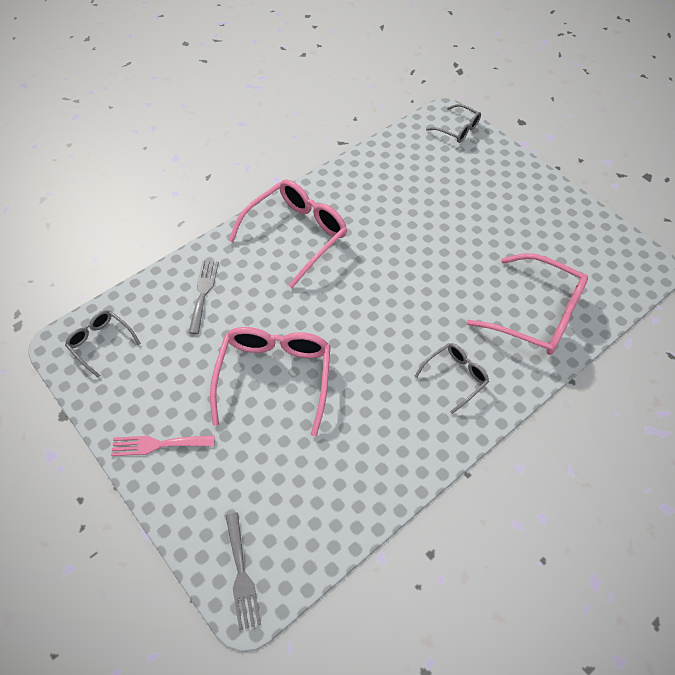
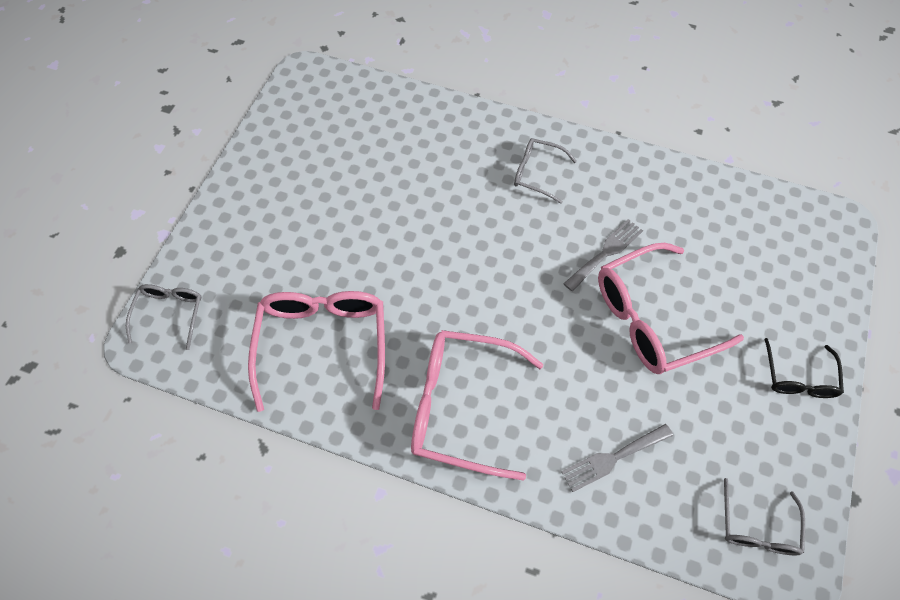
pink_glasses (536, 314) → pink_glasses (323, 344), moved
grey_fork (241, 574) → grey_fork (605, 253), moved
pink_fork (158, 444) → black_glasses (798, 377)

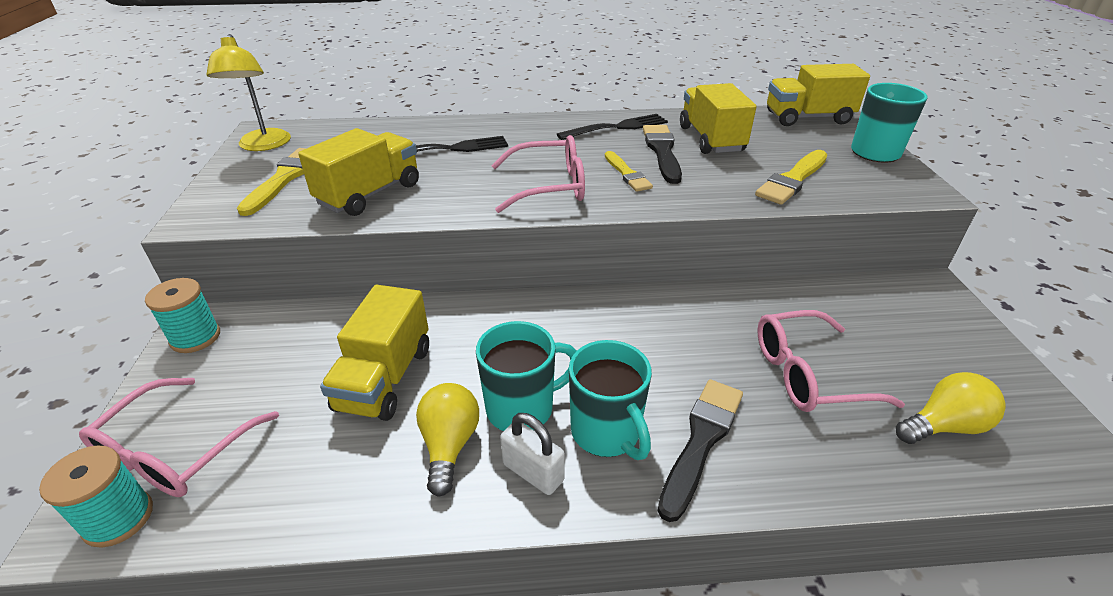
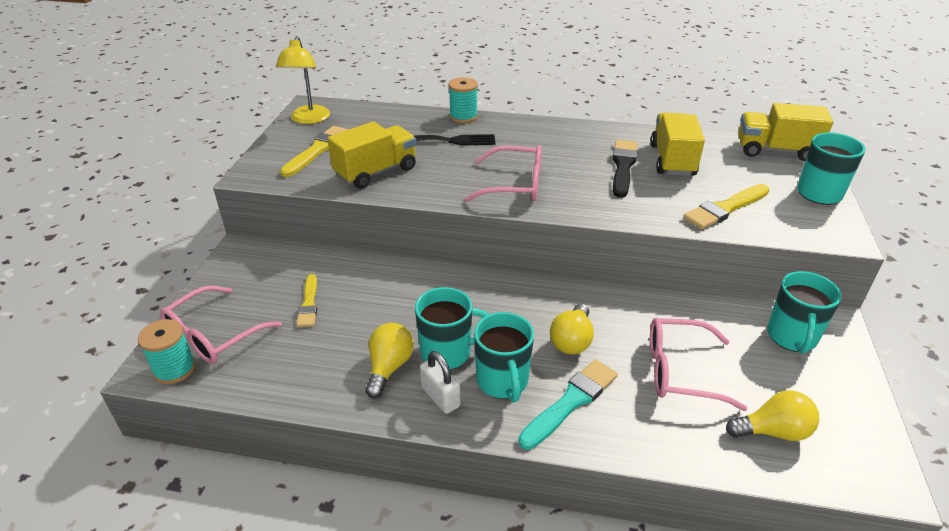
yellow_brush (627, 174) → yellow_brush (309, 304), moved
turquoise_spool (195, 337) → turquoise_spool (463, 117), moved
black_brush (701, 441) → turquoise_brush (571, 401)
- → yellow_light_bulb (572, 340)
- → turquoise_mug (791, 337)
yellow_truck (385, 378) → -
black_fork (616, 128) → -

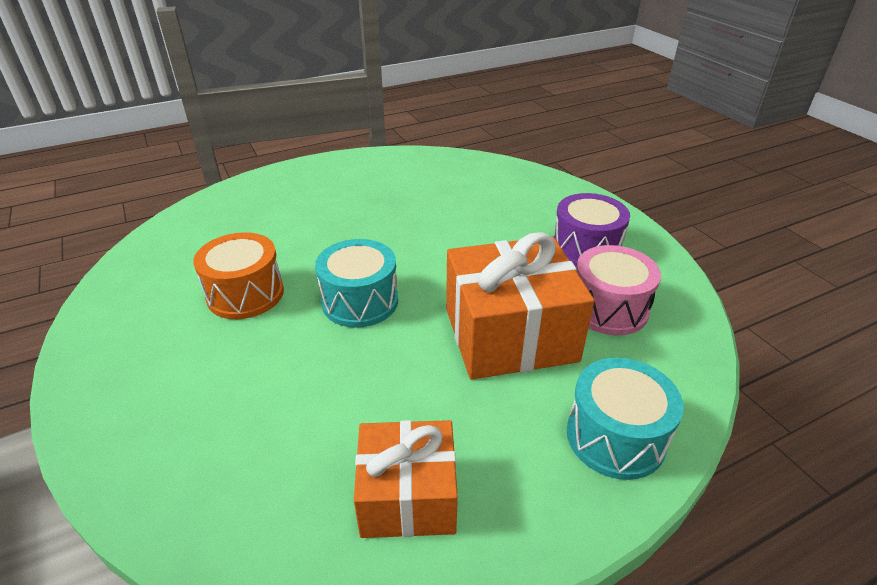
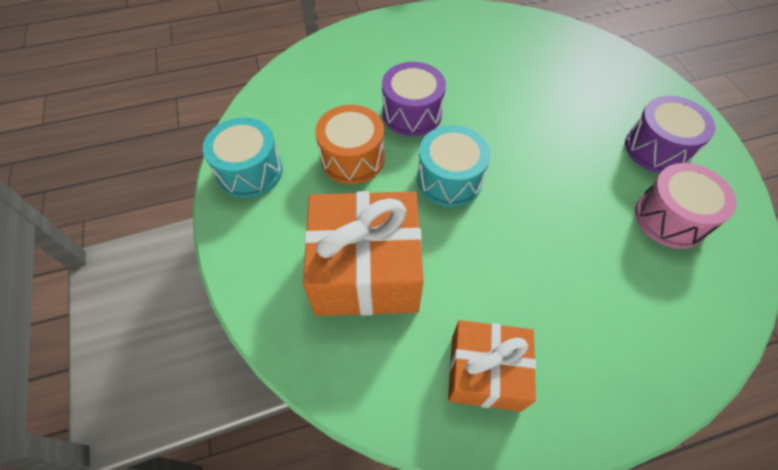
turquoise_drum (615, 436) → turquoise_drum (250, 171), moved
orange_gift (510, 334) → orange_gift (366, 271), moved
- → purple_drum (412, 114)

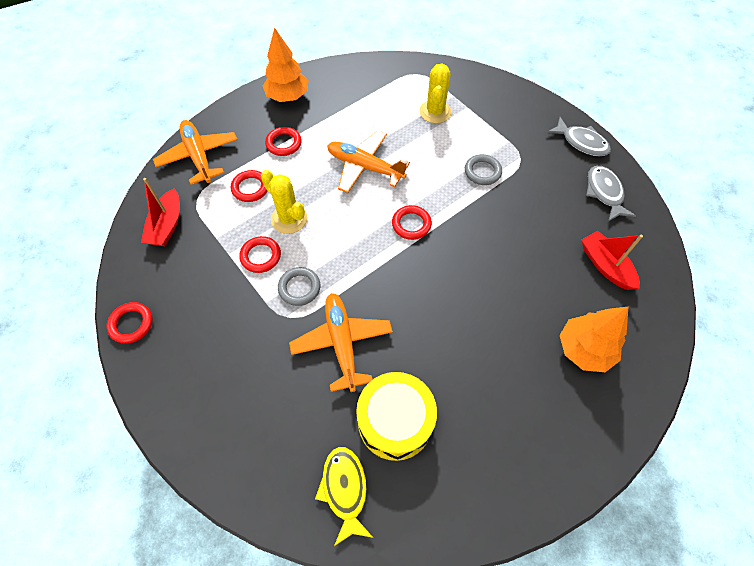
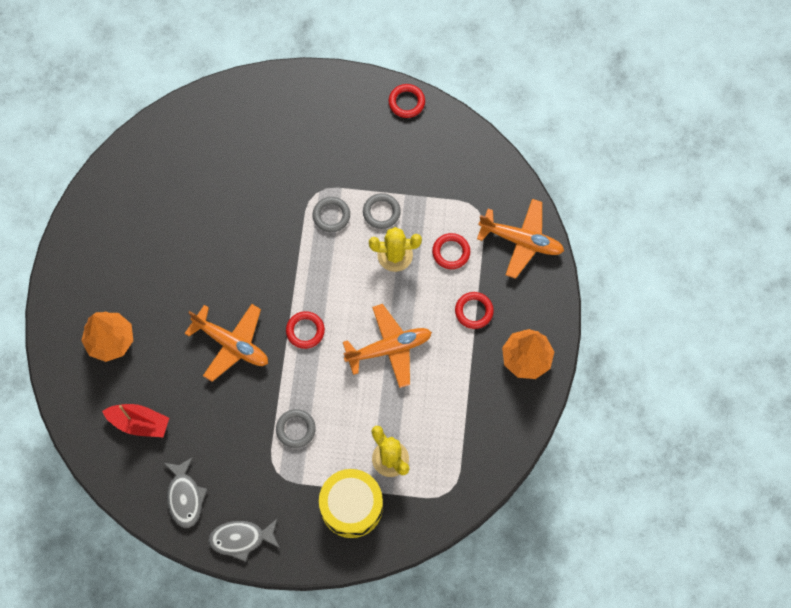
grey_fish (604, 193) → grey_fish (185, 496), 45 degrees clockwise
orange_plane (342, 343) → orange_plane (231, 344), moved
yellow_drum (395, 421) → yellow_drum (351, 506), moved
red_ring (261, 256) → grey_ring (381, 212)
red_boat (167, 225) → -
yellow_fish (345, 490) → -

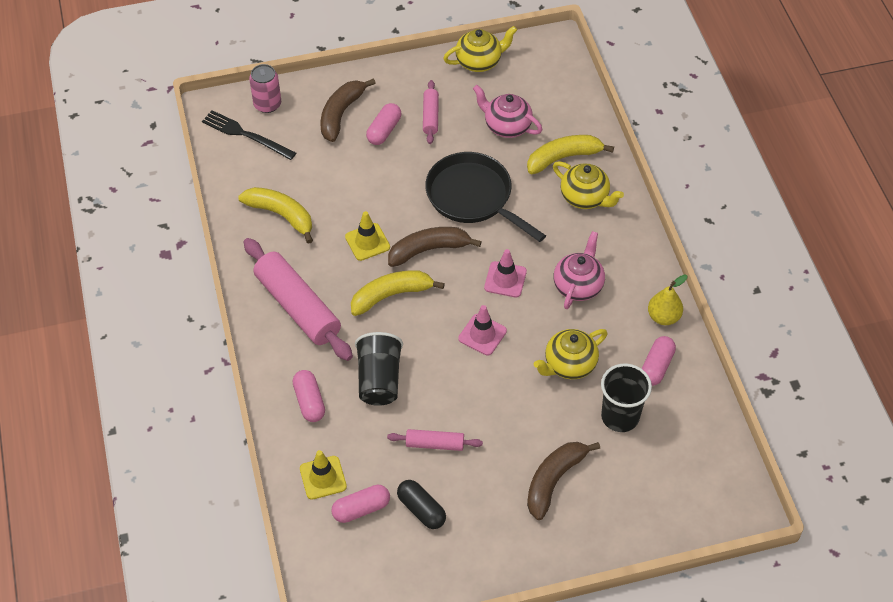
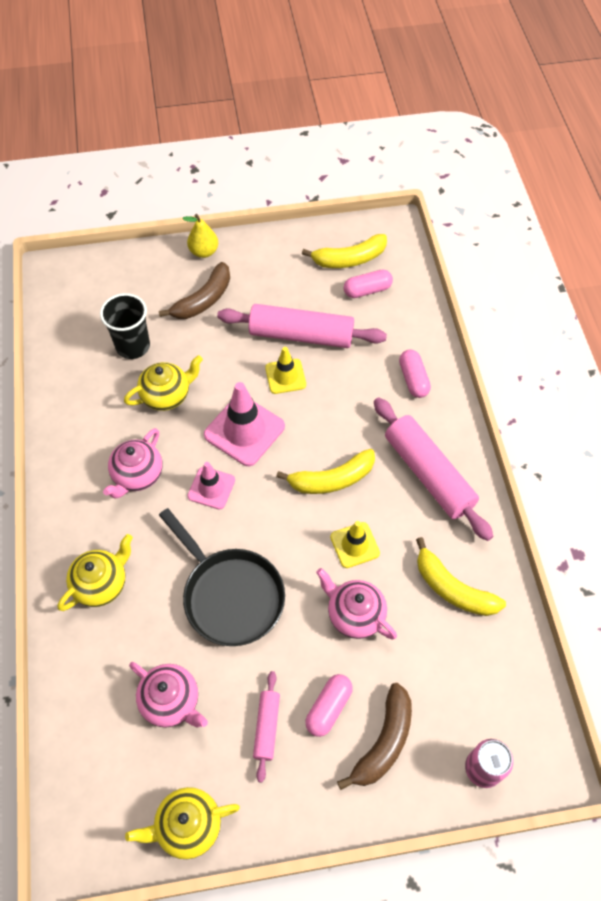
yellow_teapot (585, 197) → yellow_teapot (101, 584), 90 degrees clockwise
yellow_pear (663, 317) → yellow_pear (204, 252), moved
pink_traffic_cone (482, 335) → pink_traffic_cone (244, 430), x1.66
pink_rolling_pin (434, 444) → pink_rolling_pin (301, 335), x2.00
yellow_traffic_cone (323, 478) → yellow_traffic_cone (285, 376), moved
yellow_banana (563, 158) → yellow_banana (349, 259), moved
- → pink_teapot (354, 614)
black_fork (246, 135) → -
black_cup (379, 380) → -
brown_banana (428, 250) → -
black_capsule (421, 509) → -
pink_capsule (656, 366) → -

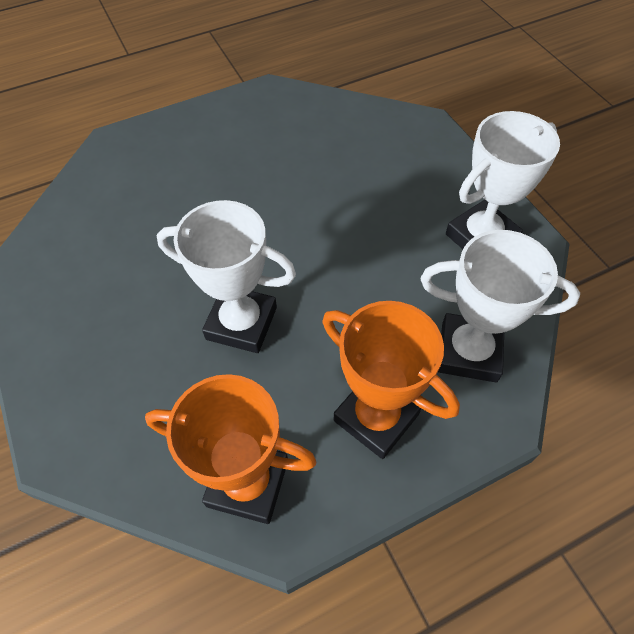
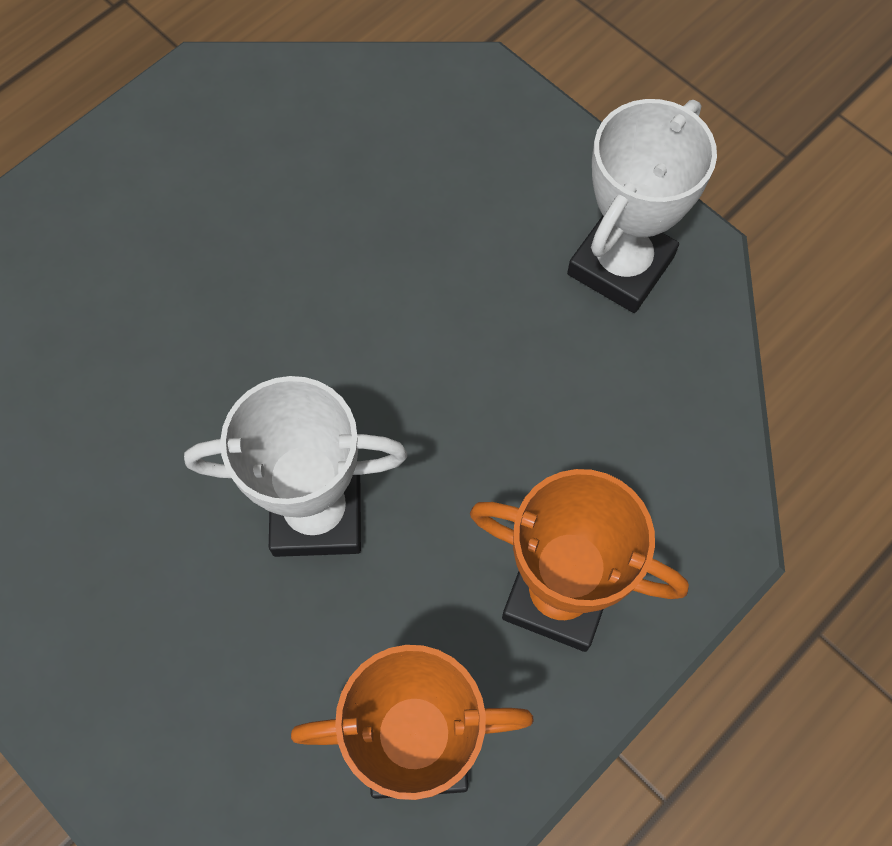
white_trophy (469, 352) → -

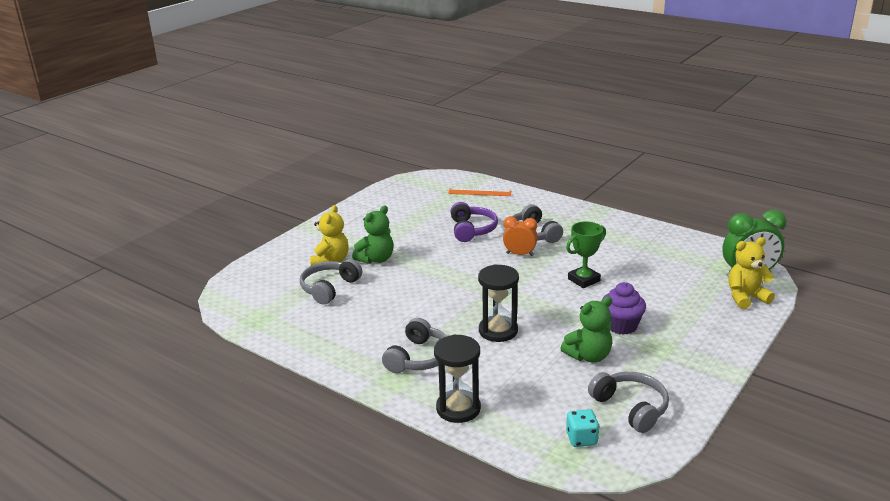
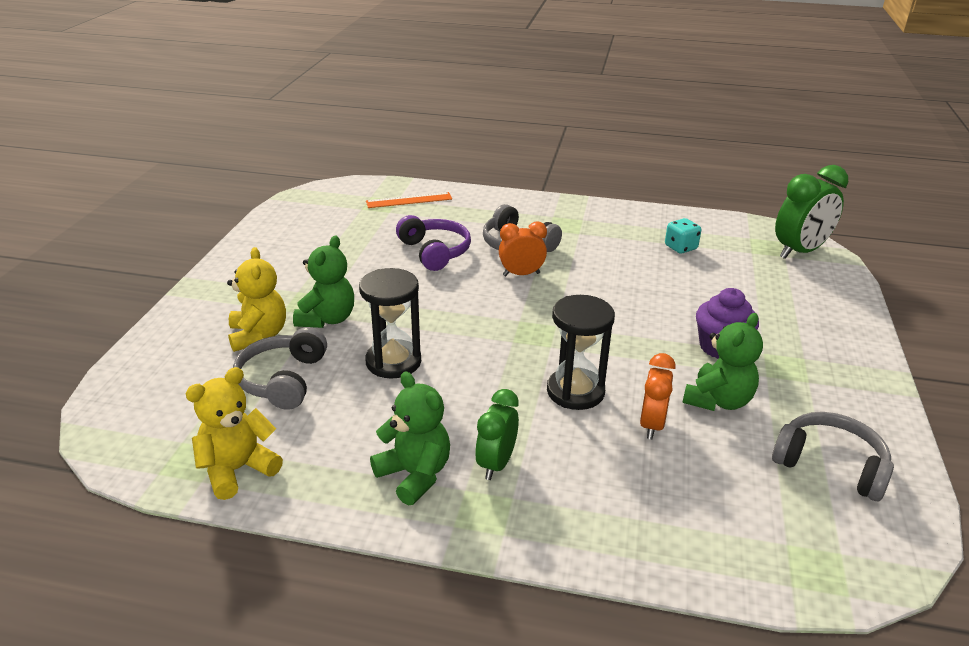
yellow_teddy_bear (746, 297) → yellow_teddy_bear (237, 470), moved
black_hourglass (458, 408) → black_hourglass (393, 362), moved
- → green_teddy_bear (414, 475)
grey_headphones (419, 358) → green_clock (496, 464)
- → orange_clock (652, 425)
turquoise_dice (581, 439) → turquoise_dice (680, 247), moved
green_trophy (584, 280) → -

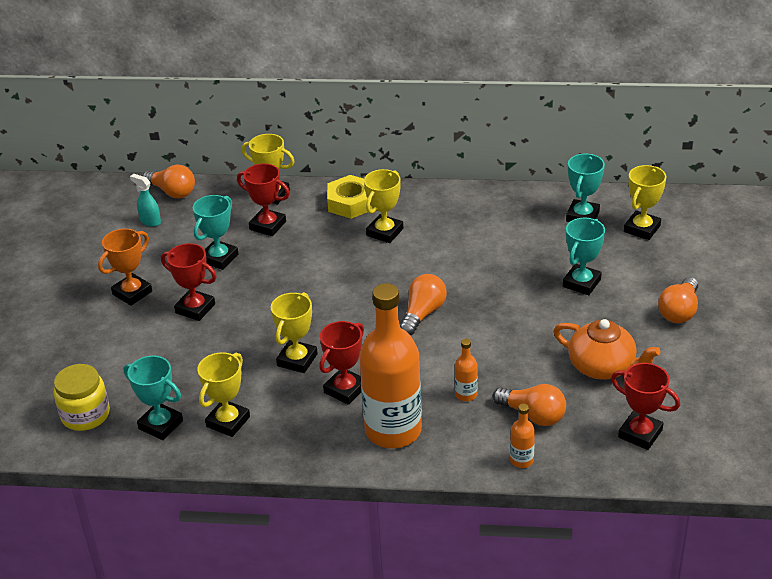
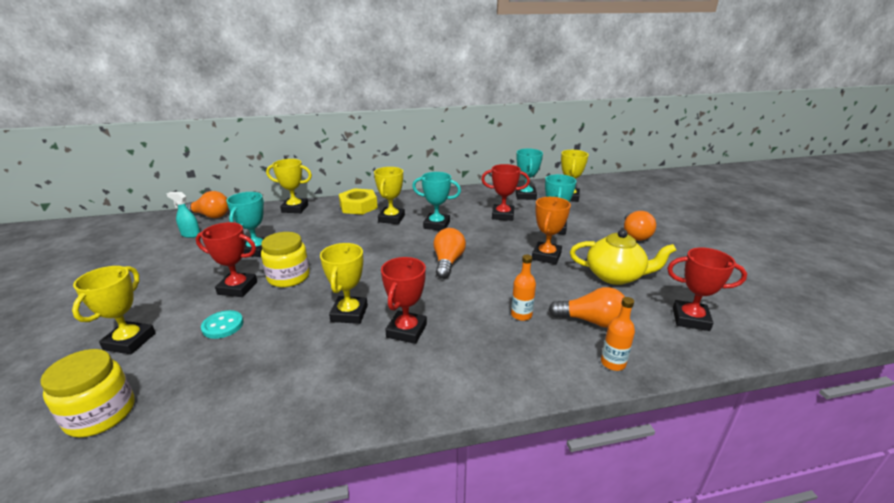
yellow_trophy (228, 421) → yellow_trophy (130, 341), moved
- → turquoise_button (223, 326)
- → yellow_jar (288, 277)
turquoise_trophy (160, 425) → turquoise_trophy (436, 225), moved
red_trophy (267, 225) → red_trophy (503, 215), moved
orange_trophy (132, 293) → orange_trophy (546, 256), moved
orange_teapot (603, 367) → yellow_teapot (615, 276)
orange_bottle (393, 430) → -

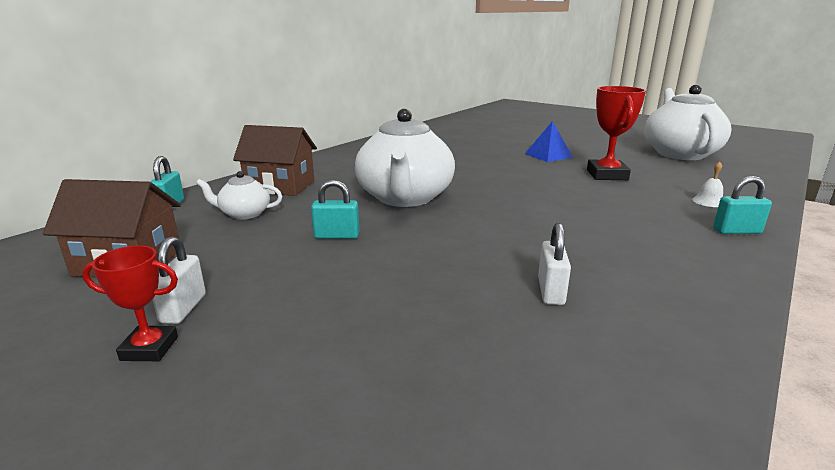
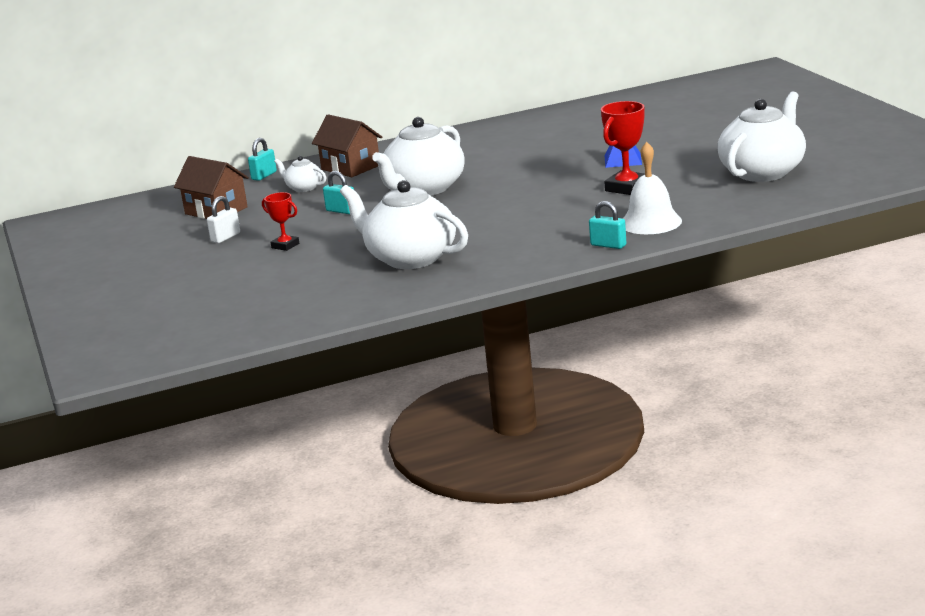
red_trophy (149, 348) → red_trophy (285, 245), moved
white_padlock (550, 291) → white_teapot (410, 258)
white_bell (709, 201) → white_bell (650, 222), x2.22

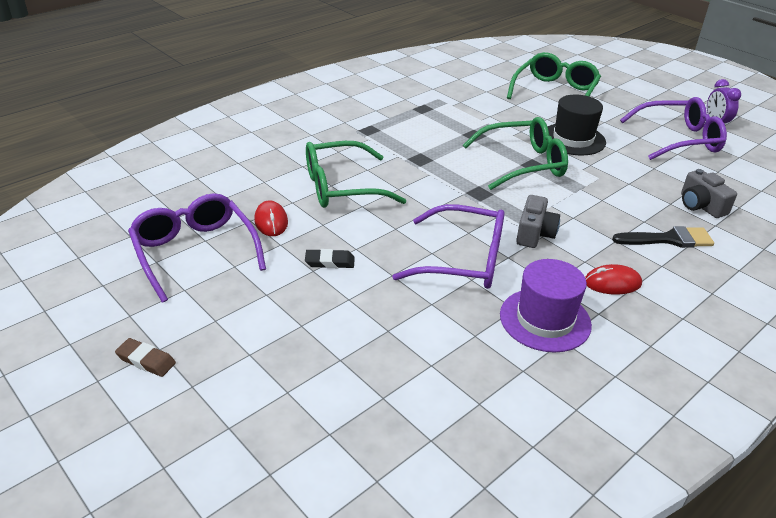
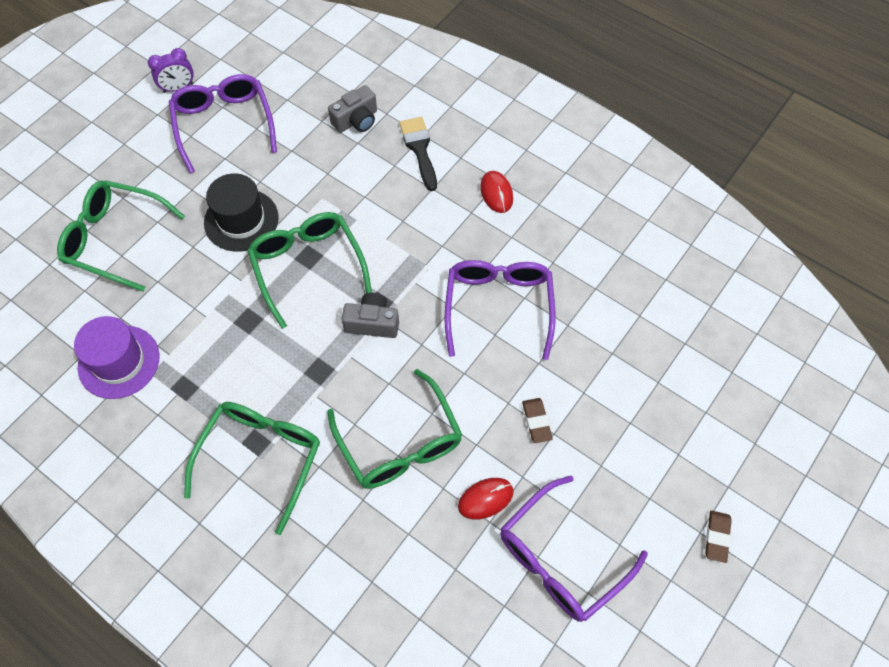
purple_hat (545, 320) → purple_hat (119, 362), moved
- → green_glasses (261, 458)
grey_camera (534, 233) → grey_camera (372, 323), moved
black_eraser (330, 262) → brown_eraser (536, 421)

